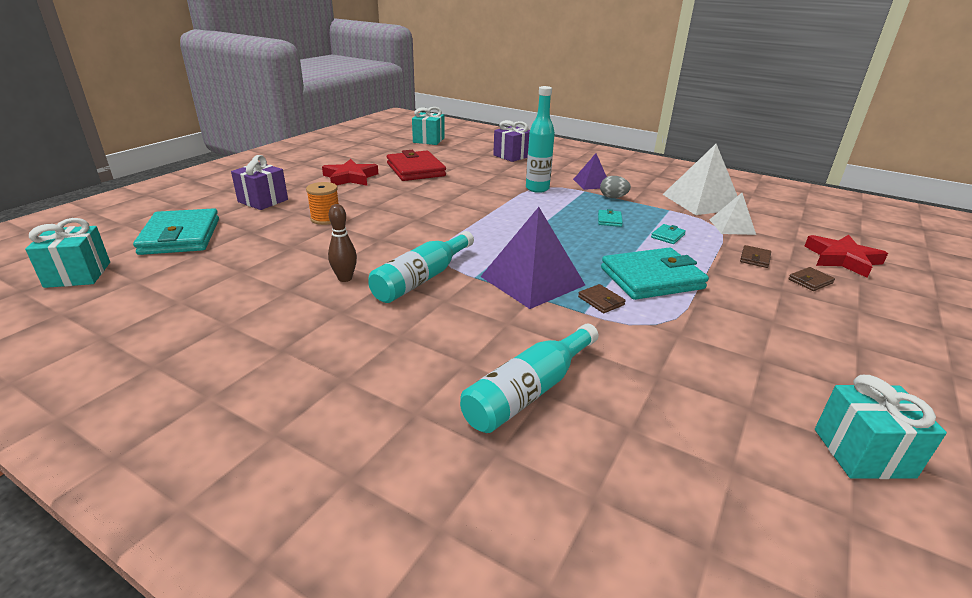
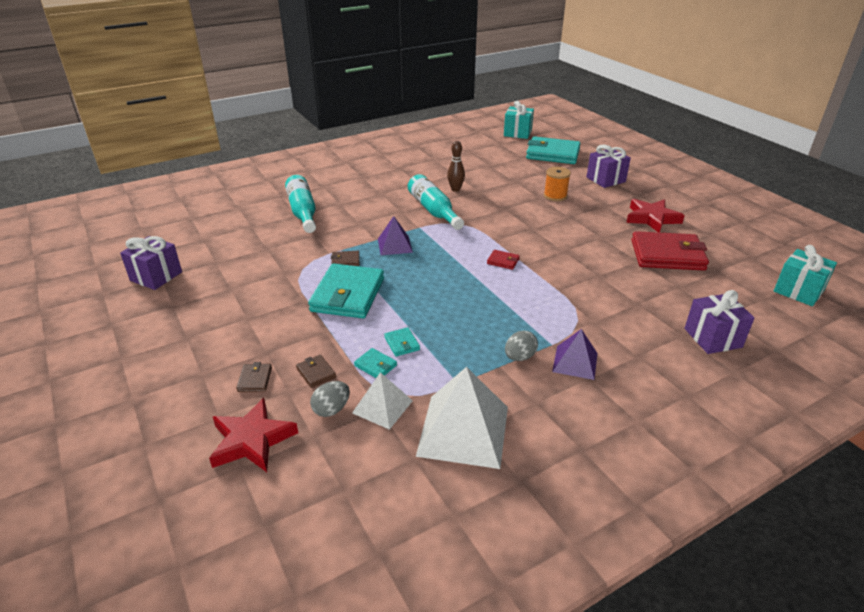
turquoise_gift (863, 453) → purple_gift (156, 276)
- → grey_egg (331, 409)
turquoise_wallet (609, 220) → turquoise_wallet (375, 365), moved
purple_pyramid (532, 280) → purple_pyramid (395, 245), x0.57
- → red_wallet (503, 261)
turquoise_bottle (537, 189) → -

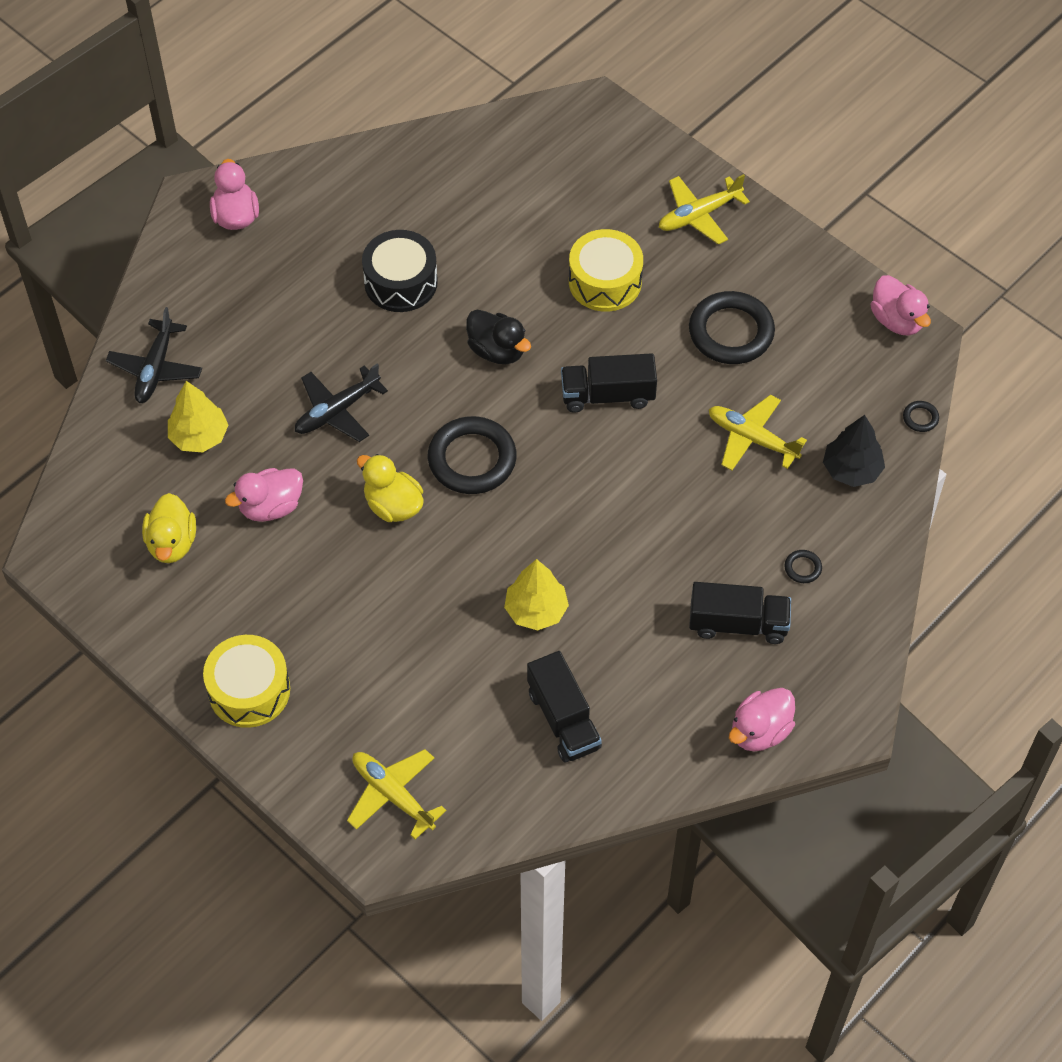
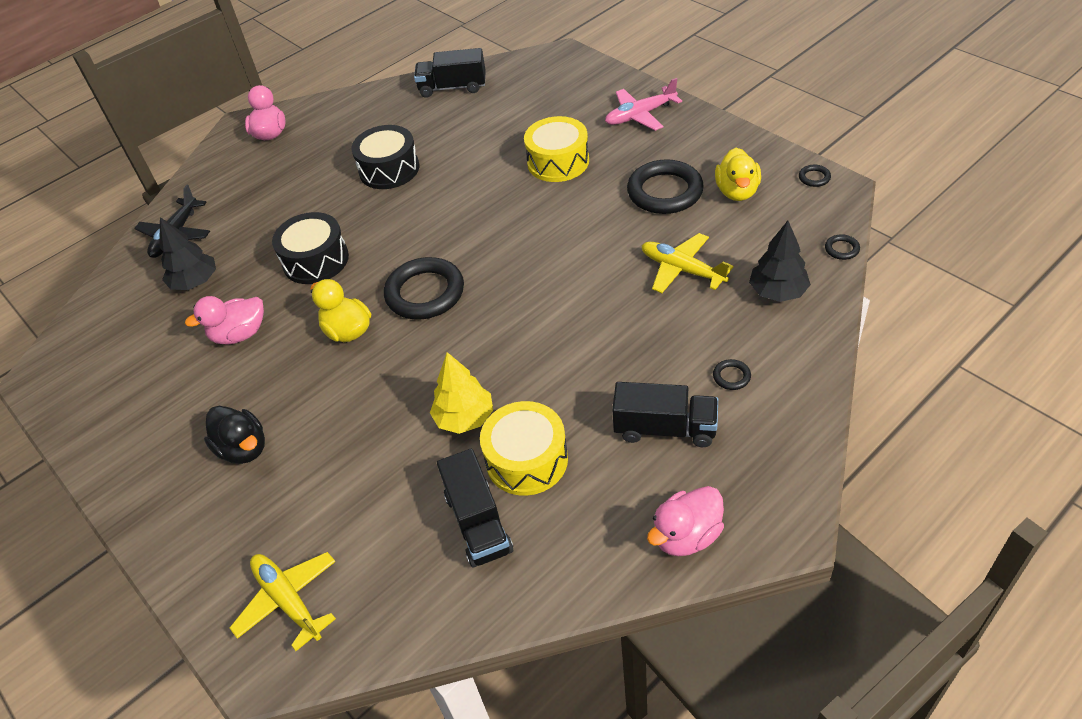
yellow_tree (199, 436) → black_tree (195, 282)
black_duck (497, 350) → black_duck (244, 449), moved
black_plane (337, 411) → black_drum (316, 260)
black_truck (607, 395) → black_truck (453, 87), moved
yellow_drum (249, 690) → yellow_drum (526, 460), moved
yellow_plane (699, 215) → pink_plane (640, 115)
yellow_duck (172, 543) → yellow_duck (737, 192), moved
pink_duck (897, 320) → black_ring (814, 178)

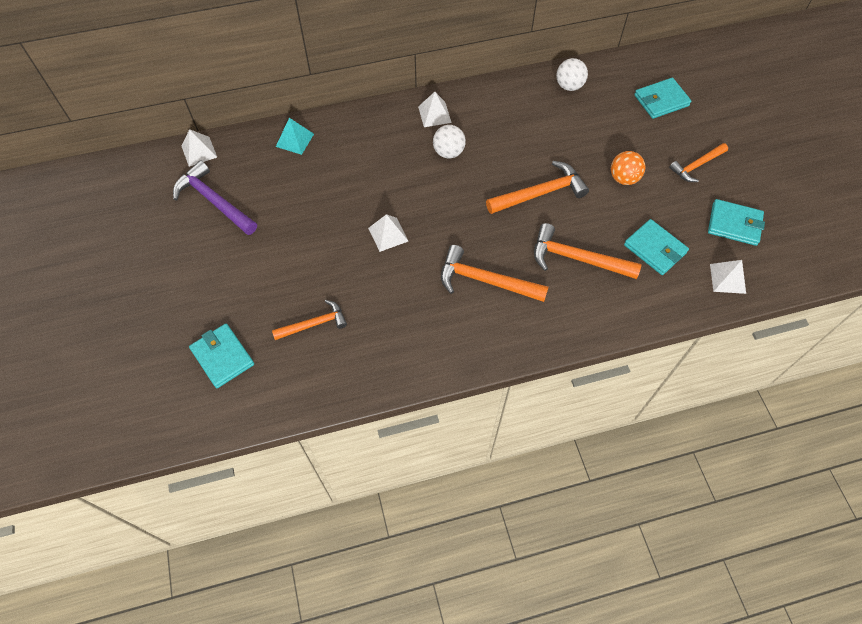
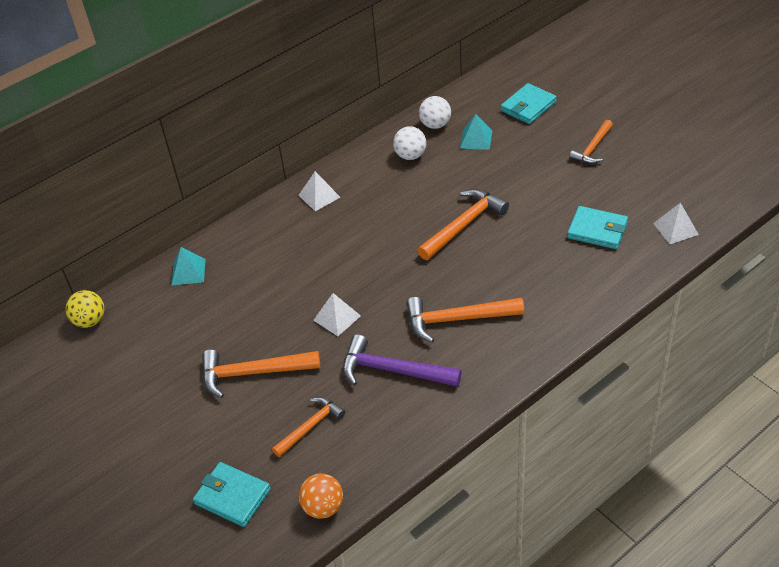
white_pyramid (199, 151) → yellow_ball (90, 321)
orange_hammer (577, 258) → orange_hammer (253, 373), moved
orange_ball (623, 178) → orange_ball (323, 507), moved
purple_hammer (214, 201) → purple_hammer (393, 370), moved
white_ball (448, 152) → white_ball (410, 155), moved
- → turquoise_pyramid (476, 139)
turquoise_wallet (734, 224) → -

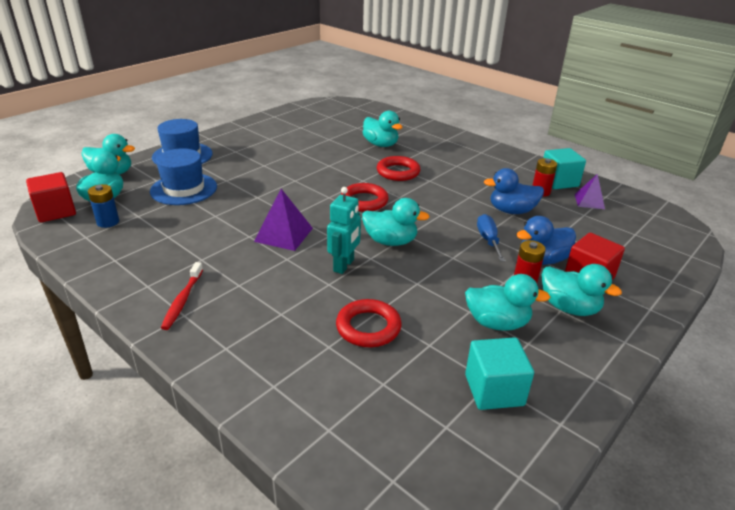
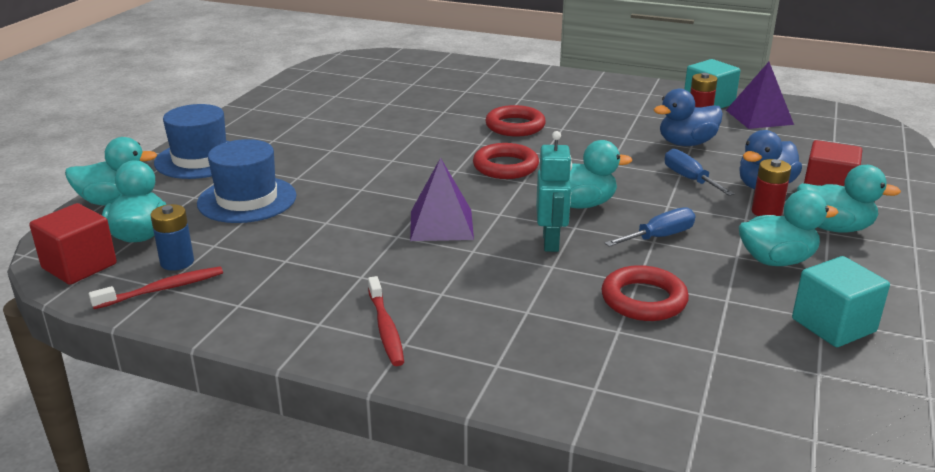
- → red_toothbrush (163, 289)
- → blue_screwdriver (659, 237)
purple_pyramid (589, 201) → purple_pyramid (759, 117), x1.51
turquoise_duck (380, 144) → -

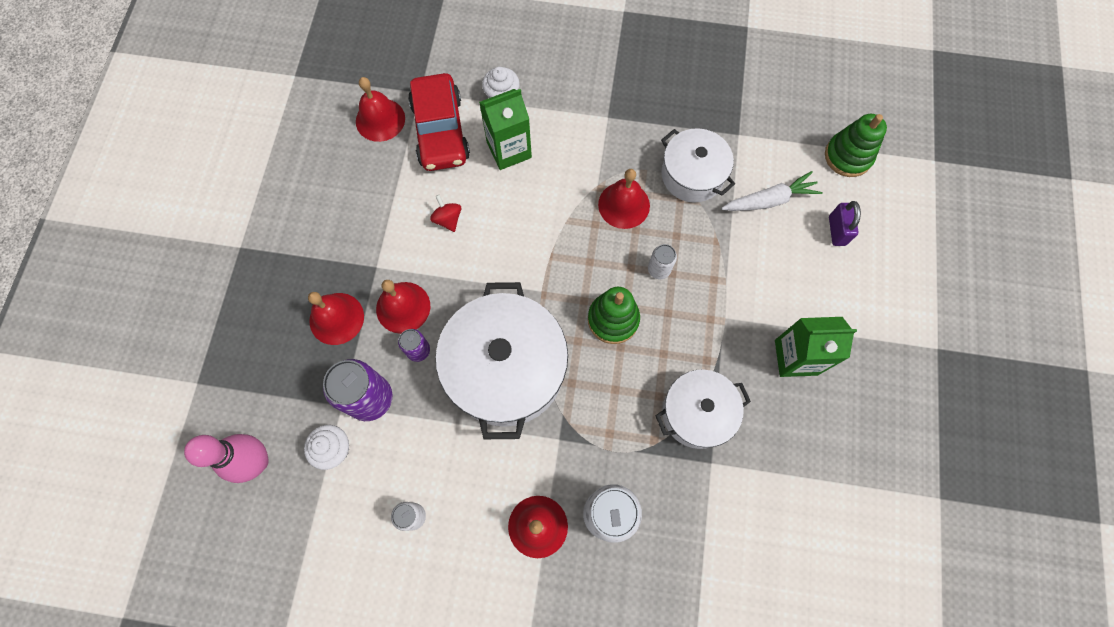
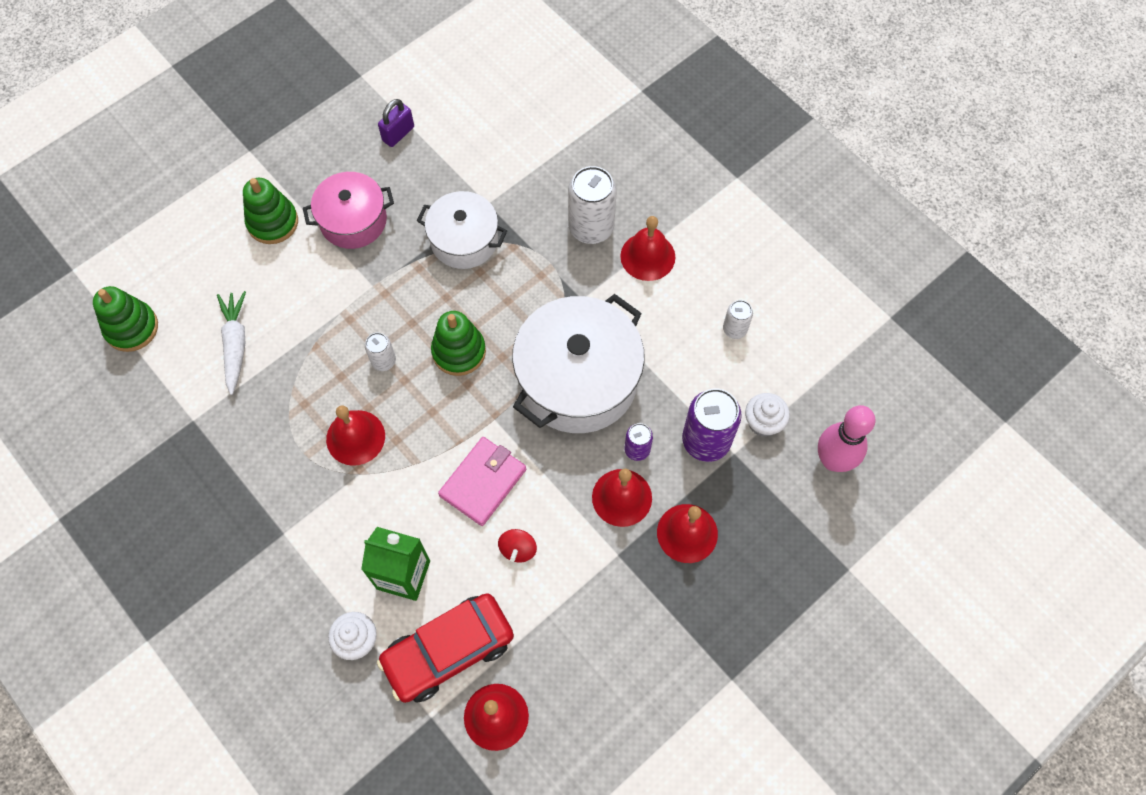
white_carrot (769, 200) → white_carrot (235, 344), 60 degrees clockwise
- → green_stacking_toy (273, 222)
green_carton (796, 357) → pink_pot (353, 220)
red_car (440, 131) → red_car (448, 651), 150 degrees counterclockwise
purple_padlock (837, 231) → purple_padlock (398, 134), moved
- → pink_wallet (483, 482)
white_pot (692, 175) → -

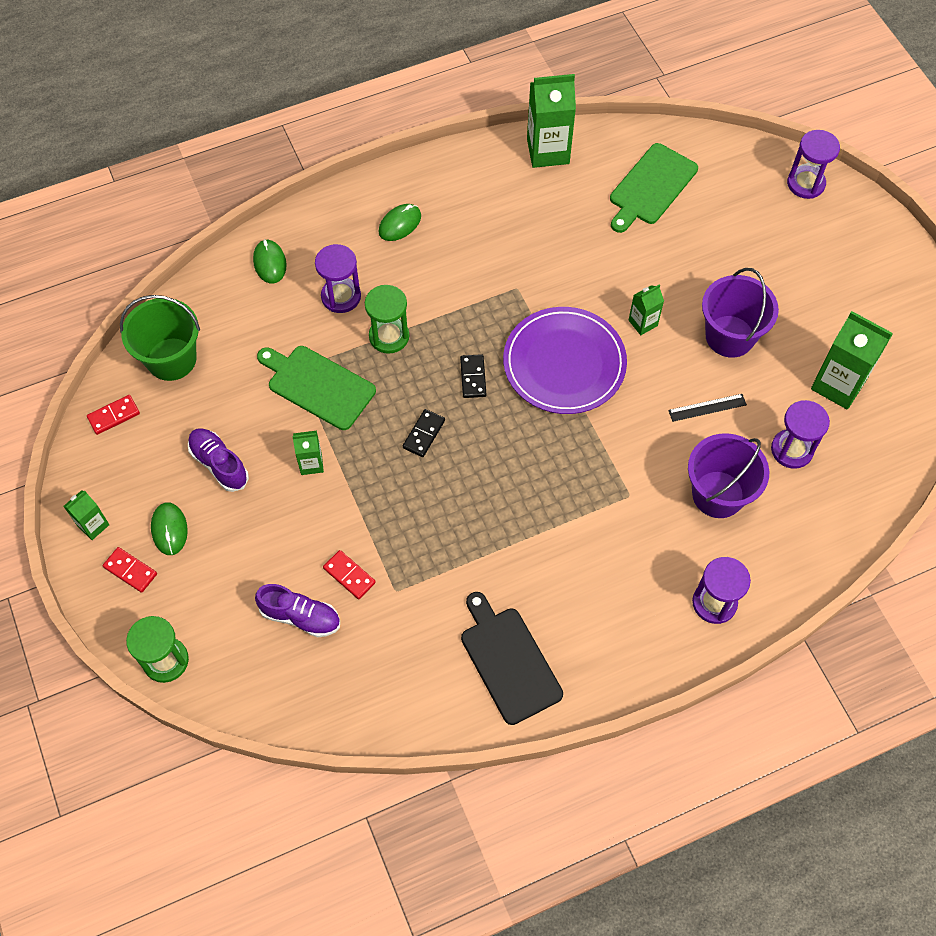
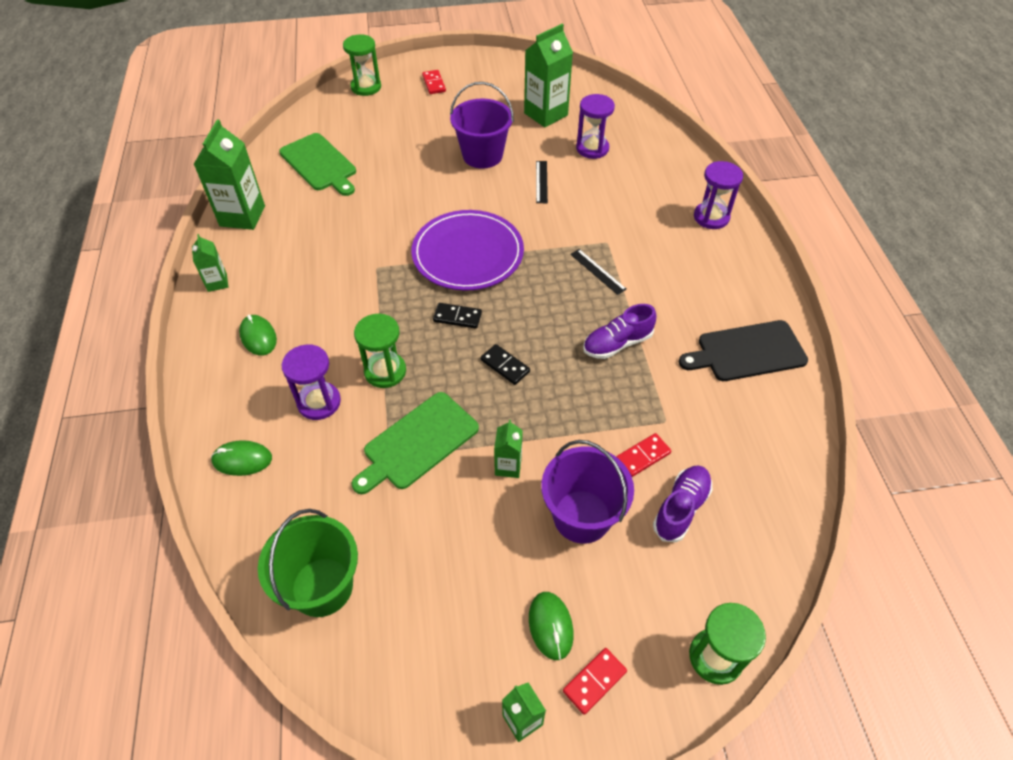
green_carton (643, 323) → green_carton (217, 282), moved
purple_hourglass (805, 183) → green_hourglass (366, 87)
red_domino (114, 416) → red_domino (434, 84), moved
green_mouse (169, 529) → green_mouse (550, 626), 75 degrees clockwise
purple_bucket (718, 494) → purple_bucket (582, 516), moved
- → black_ruler (597, 271)
purple_shoe (219, 464) → purple_shoe (617, 343), moved

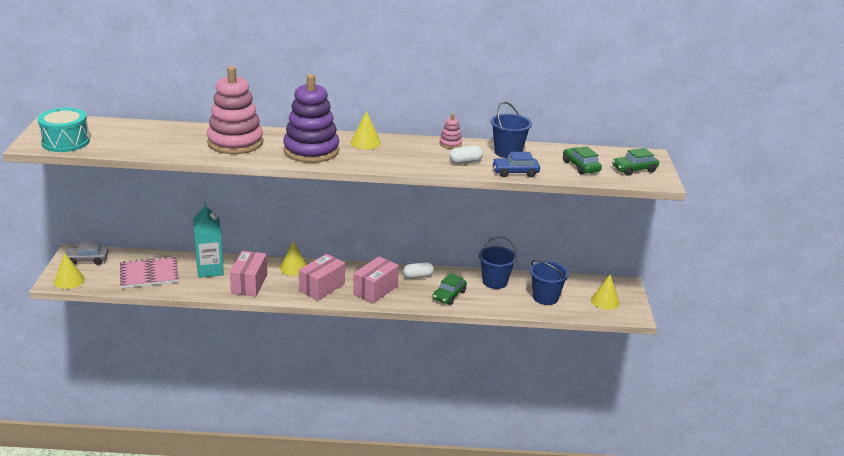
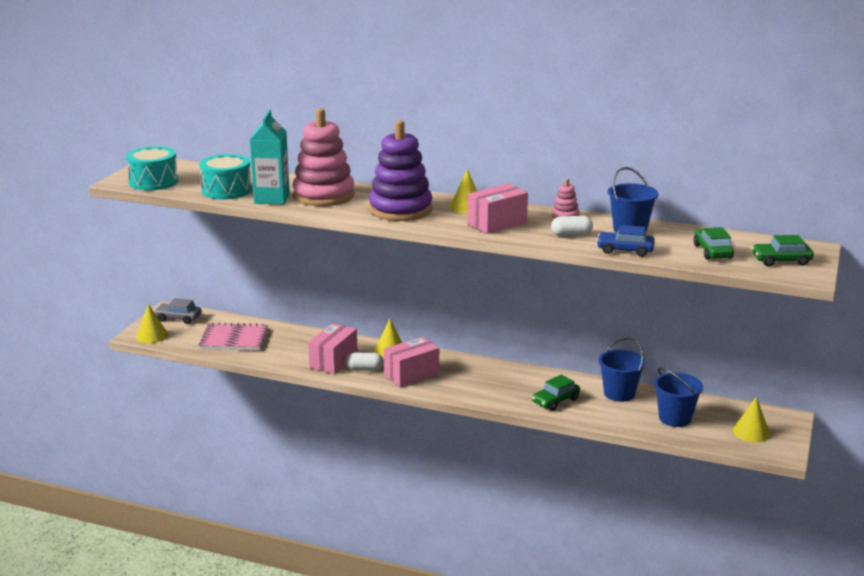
- → turquoise_drum (226, 190)
turquoise_carton (210, 270) → turquoise_carton (272, 198), moved
white_capsule (418, 276) → white_capsule (364, 369), moved
pink_box (375, 290) → pink_box (497, 223), moved

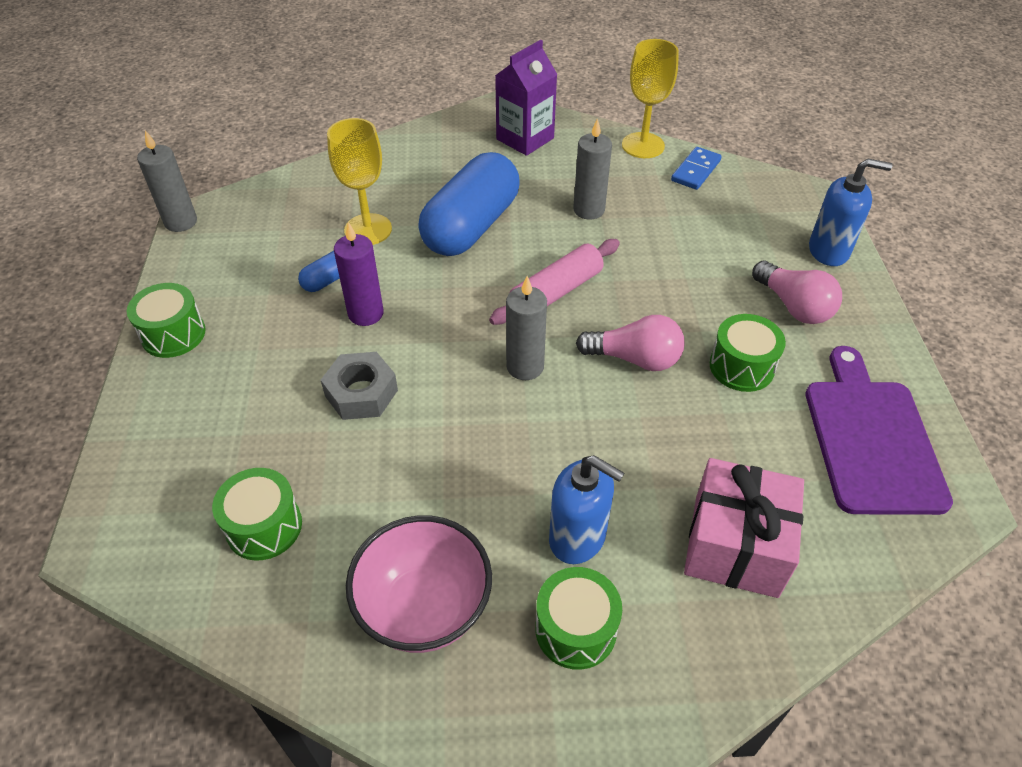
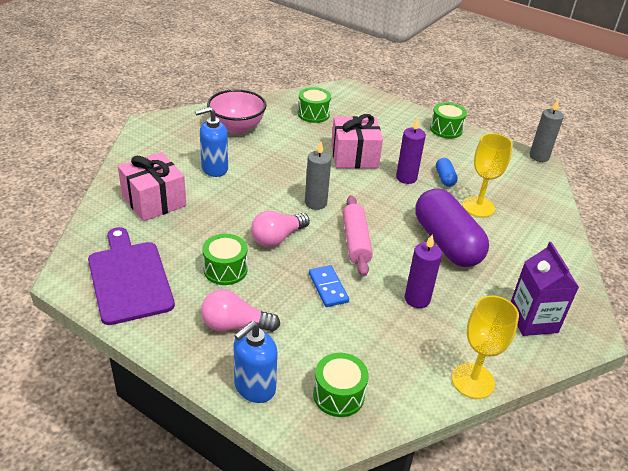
purple_cutting_board (871, 439) → purple_cutting_board (129, 278), 150 degrees counterclockwise
blue_domino (696, 171) → blue_domino (328, 288), moved
green_drum (575, 629) → green_drum (338, 395), moved
grey_nut (361, 393) → pink_gift (354, 156)
grey_candle (589, 210) → purple_candle (417, 299)
blue_capsule (471, 226) → purple_capsule (446, 243)

